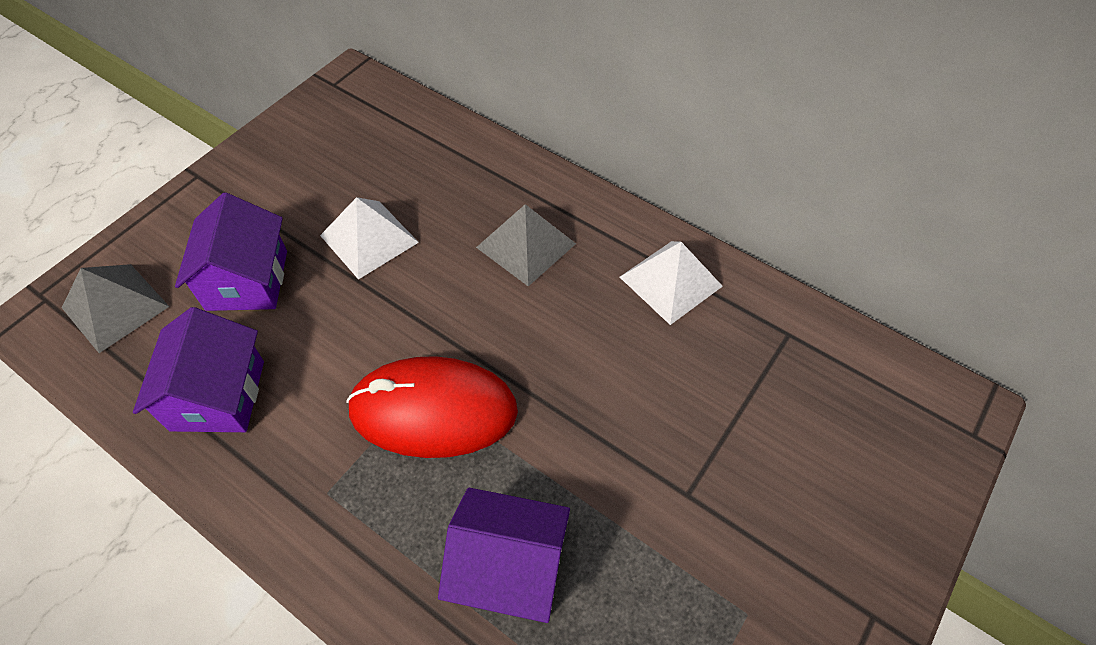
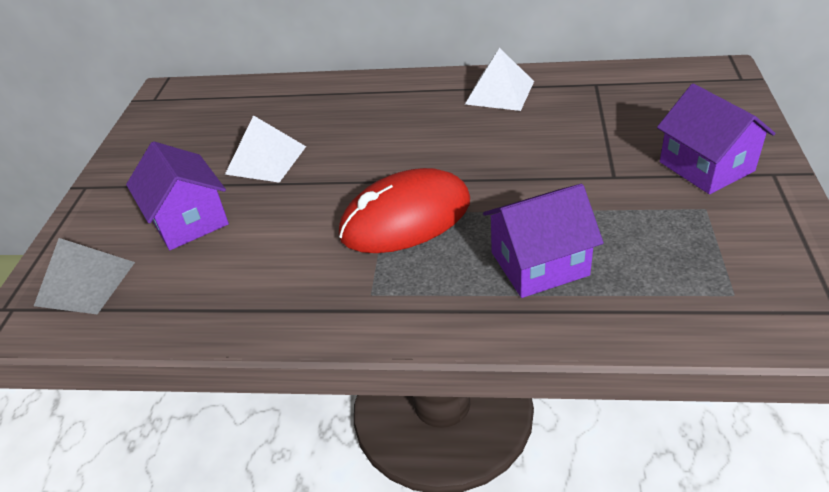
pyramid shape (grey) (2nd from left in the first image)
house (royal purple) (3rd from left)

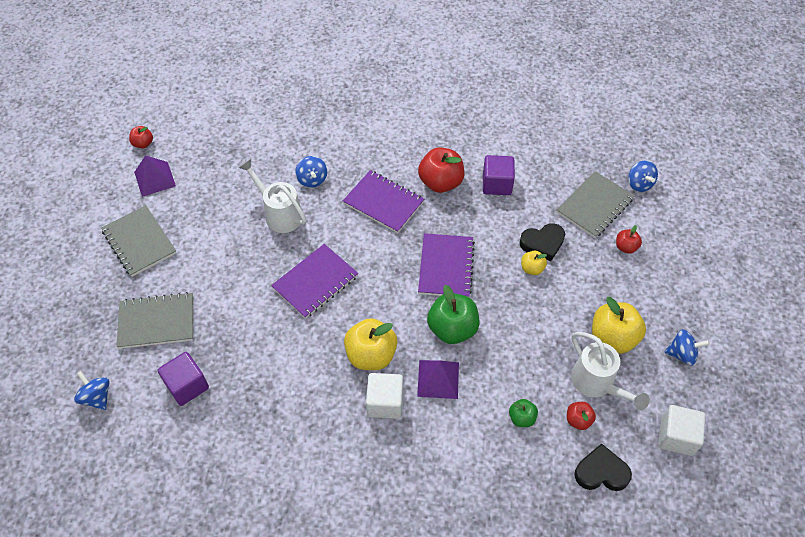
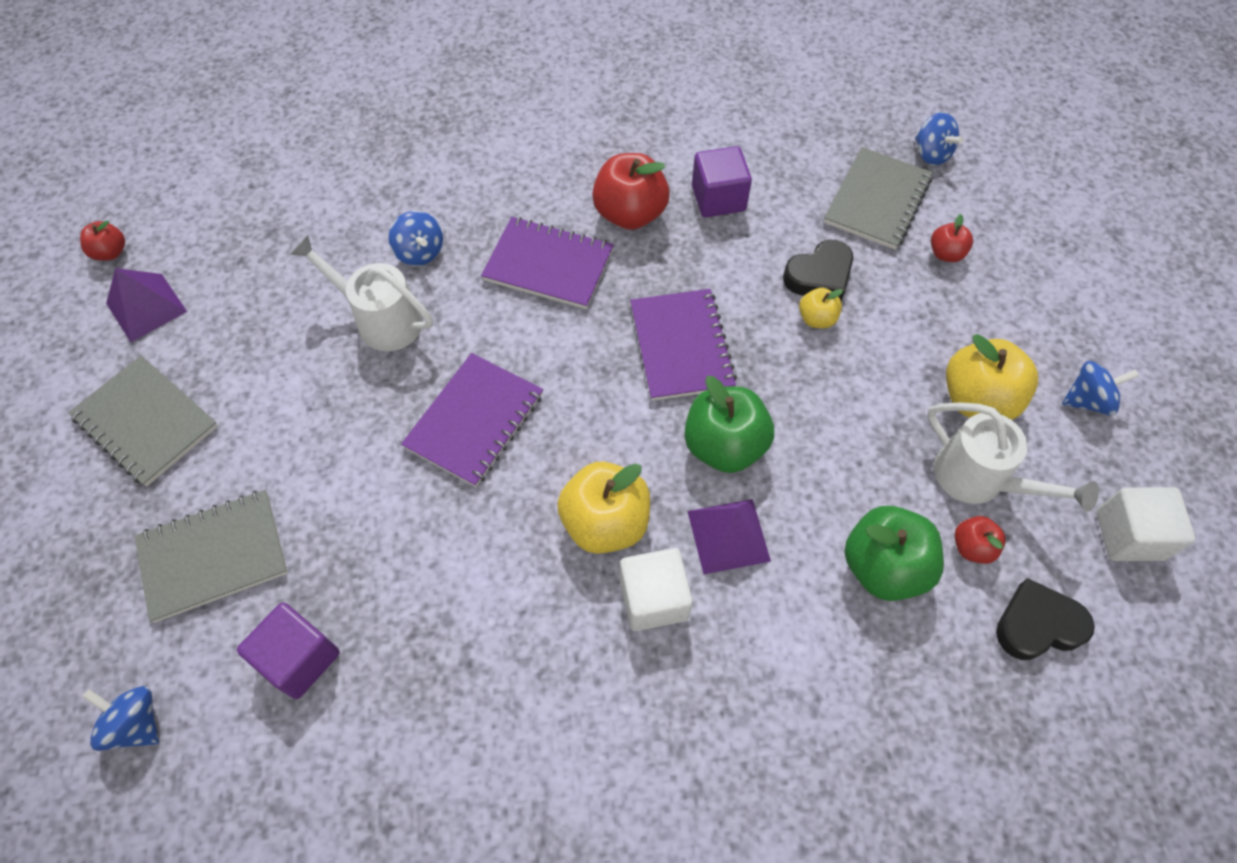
toy apple (green) (2nd from left)

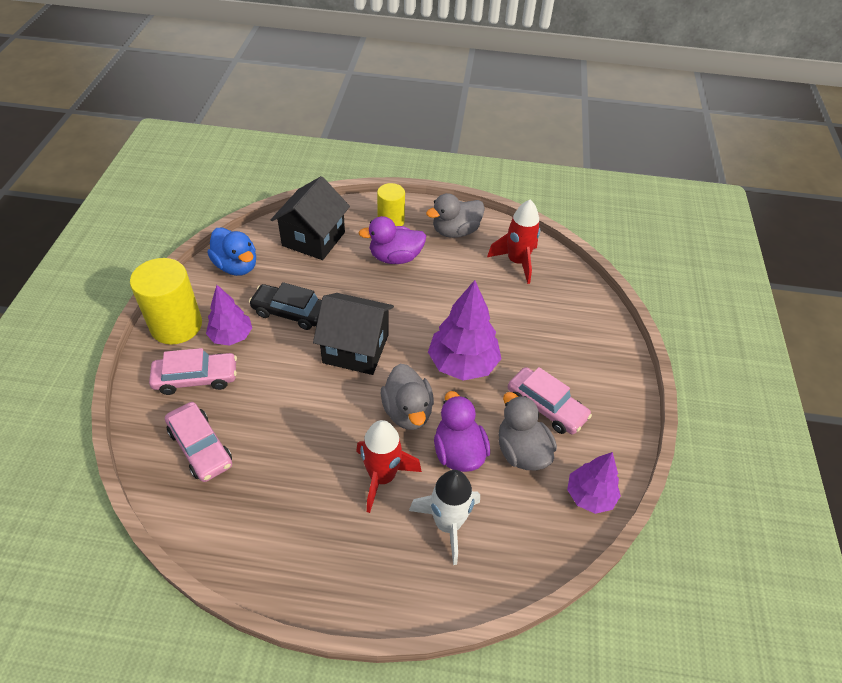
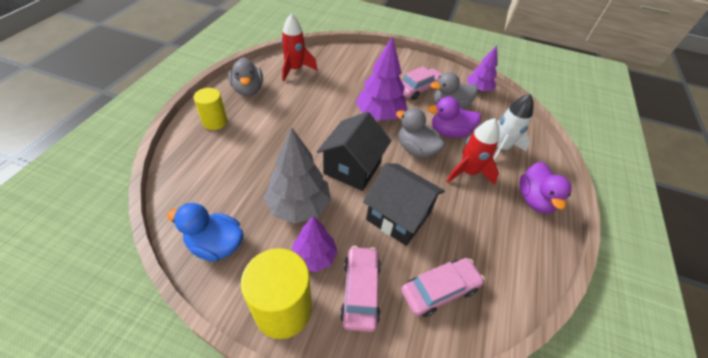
house (jet-black) (2nd from left)
duck (royal purple) (2nd from left)
duck (blue)
tree (grey)
duck (grey) (2nd from left)

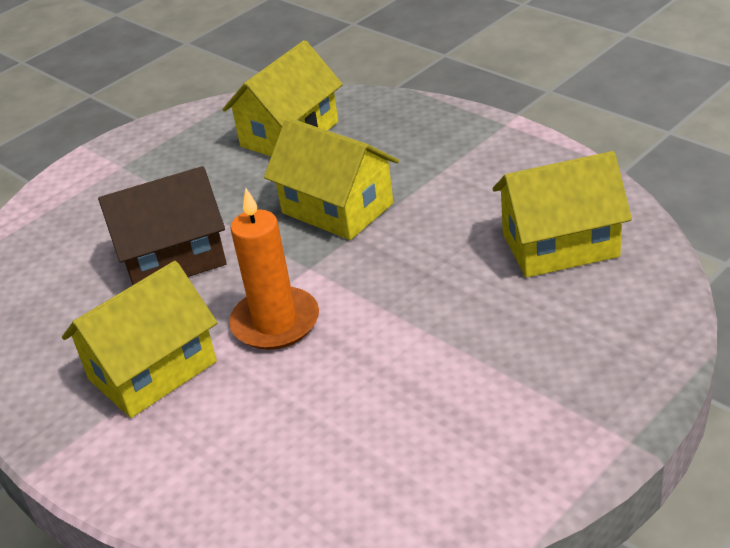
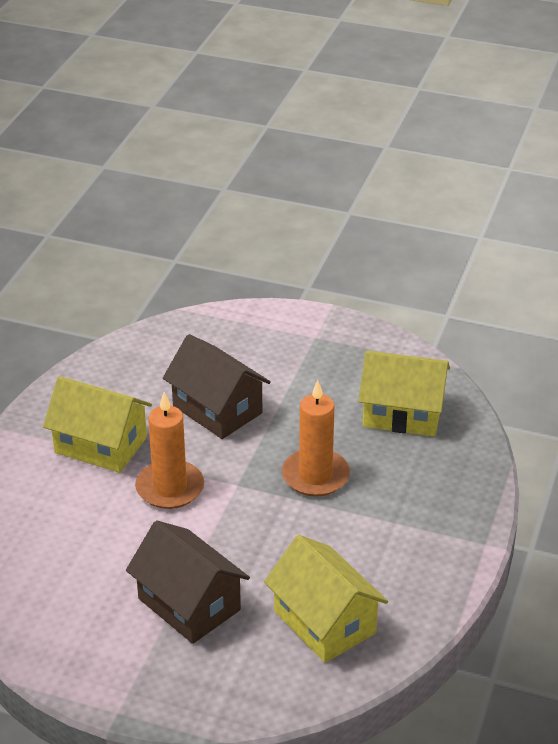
wax candle (orange-coloured) (2nd from left)
house (brown) (1st from left)

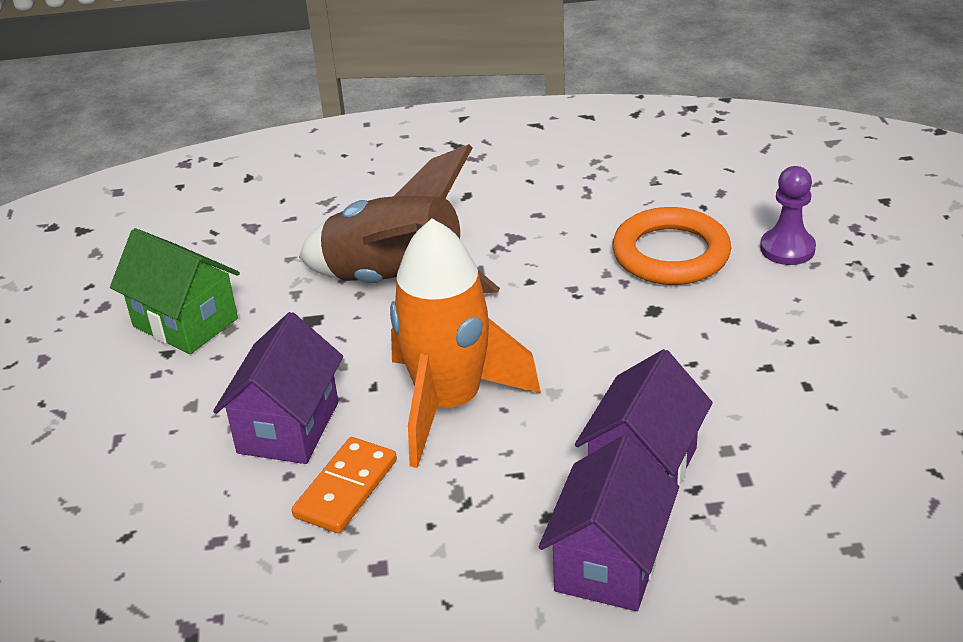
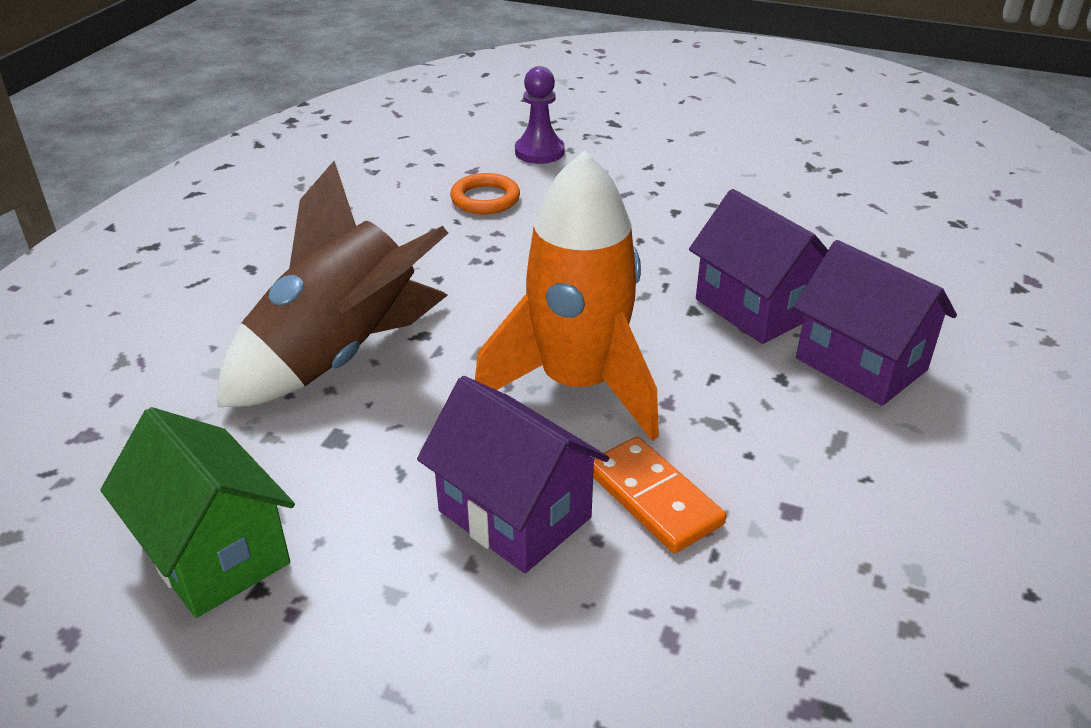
ring (orange-coloured)
house (green)

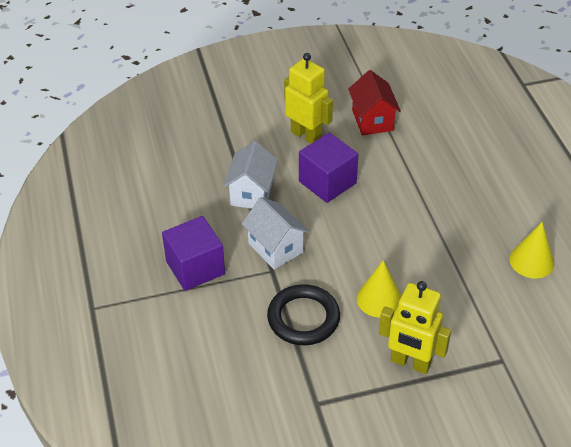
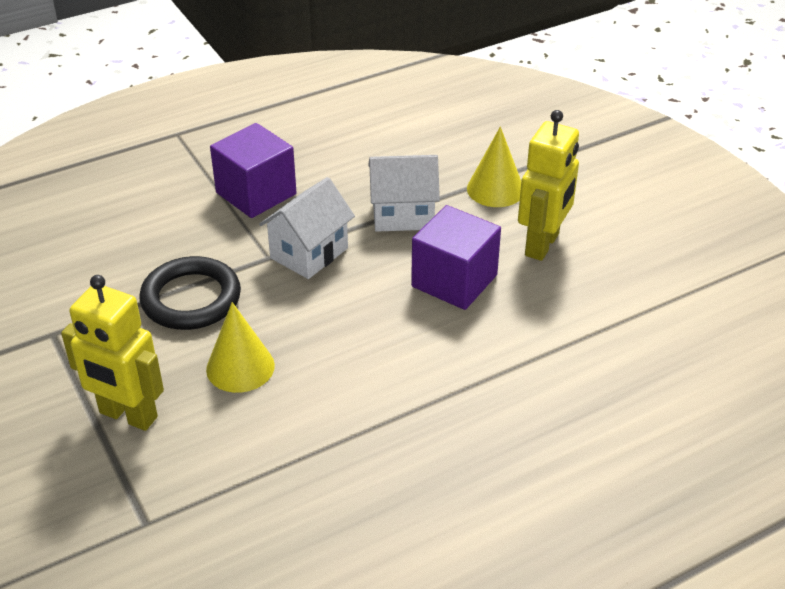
house (crimson)
cone shape (golden) (2nd from left)
toy robot (golden) (1st from left)

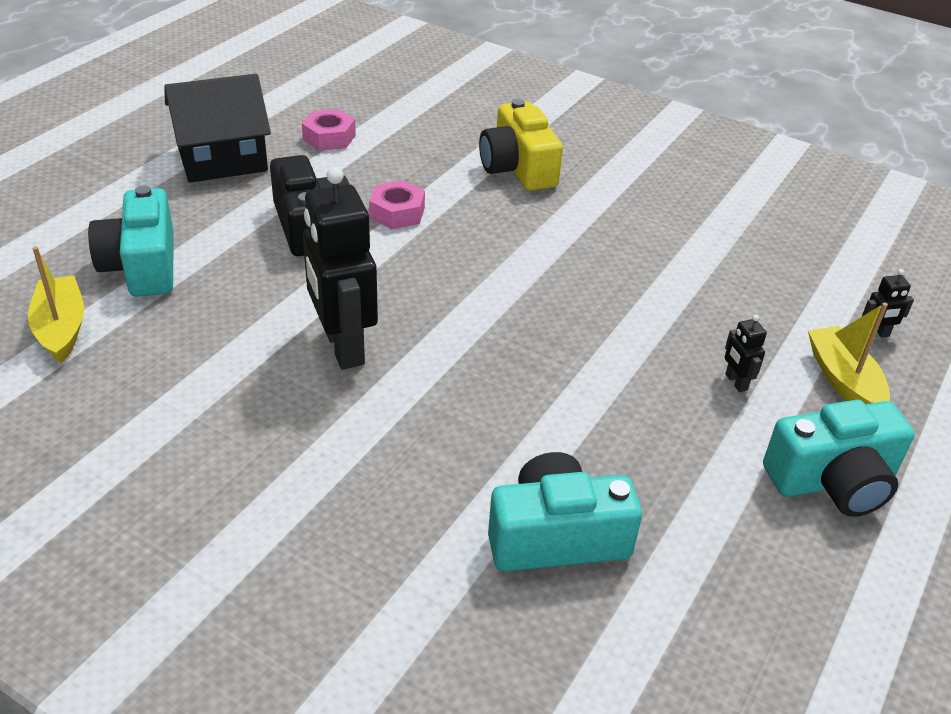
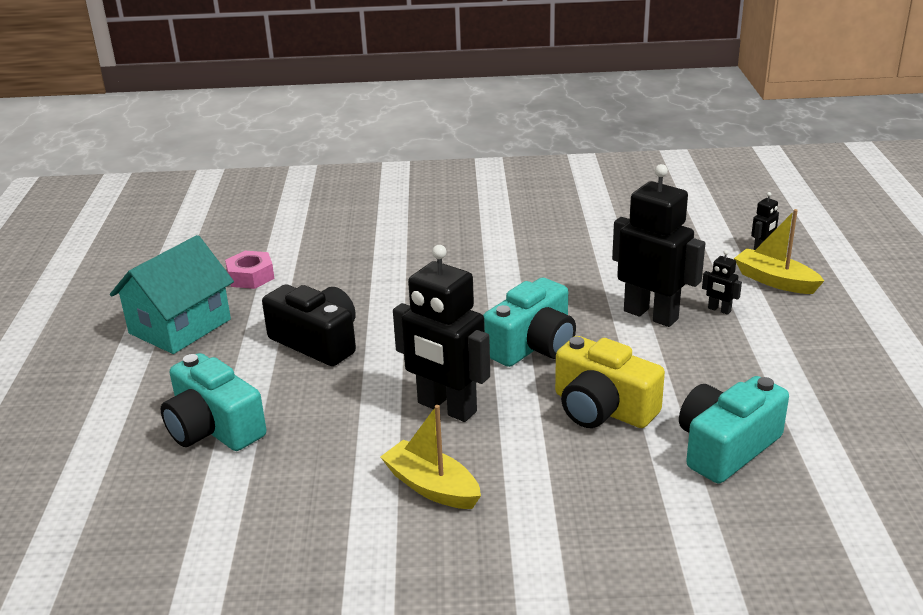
house (turquoise)
compact camera (golden)
nut (rose-pink) (2nd from left in the first image)
sailboat (golden) (1st from left)
compact camera (turquoise) (2nd from left)
toy robot (jet-black) (2nd from left)

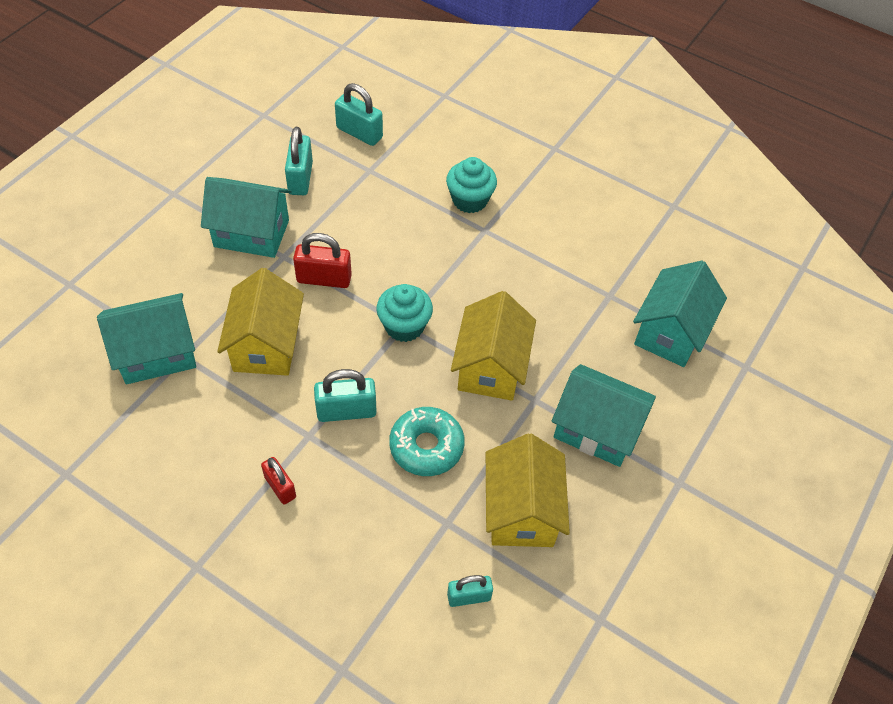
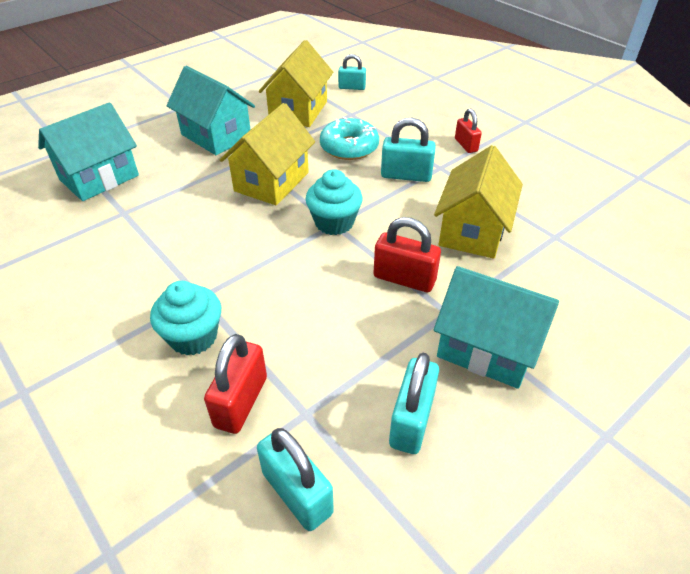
house (turquoise) (1st from left in the first image)
padlock (crimson) (1st from left)

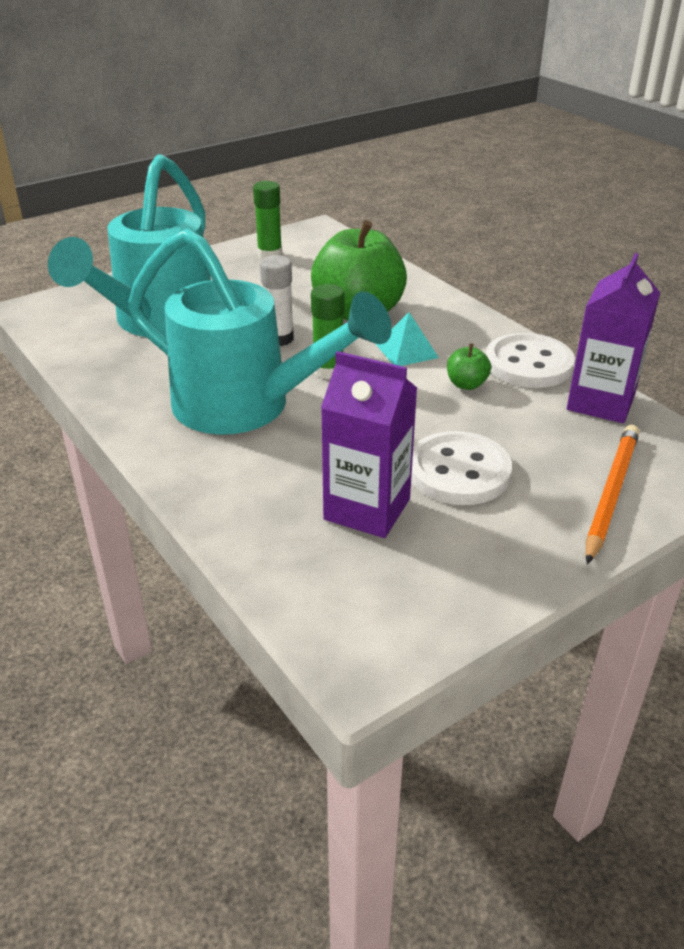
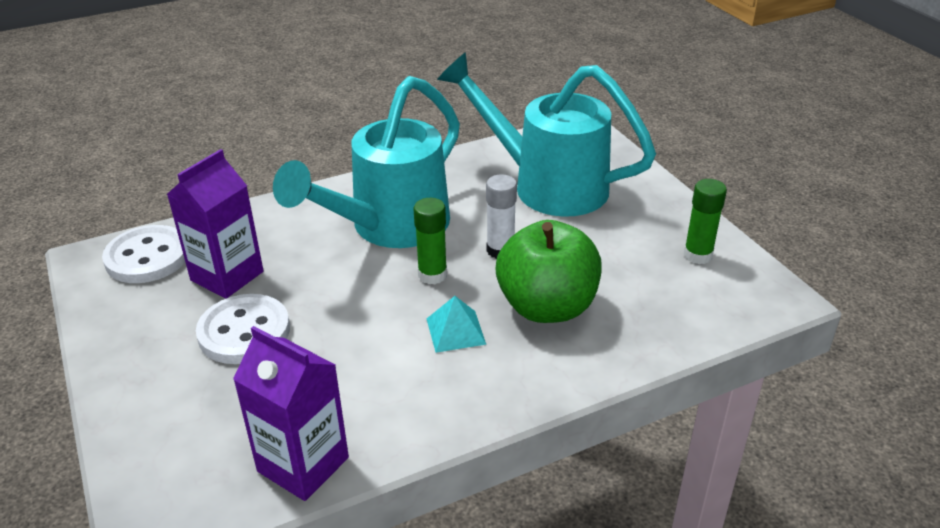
shirt button (white) (1st from left)
toy apple (green) (2nd from left in the first image)
pencil (orange-coloured)

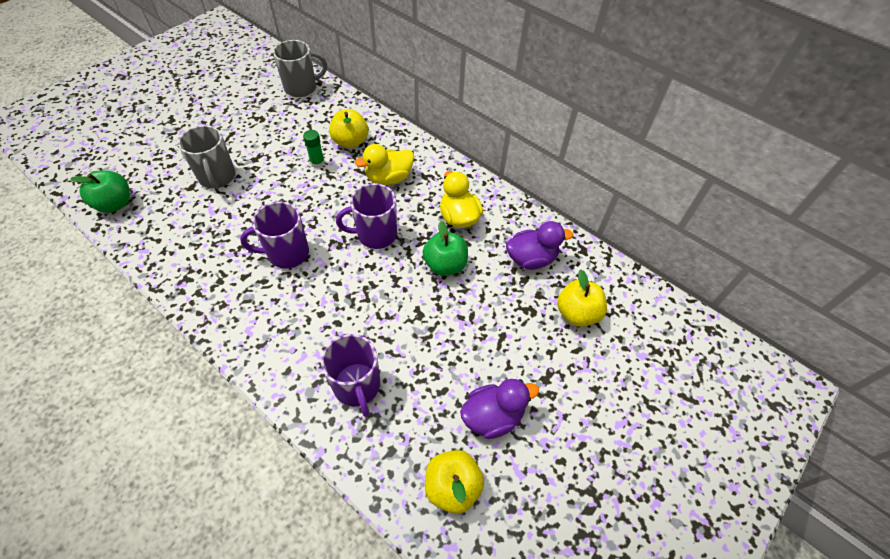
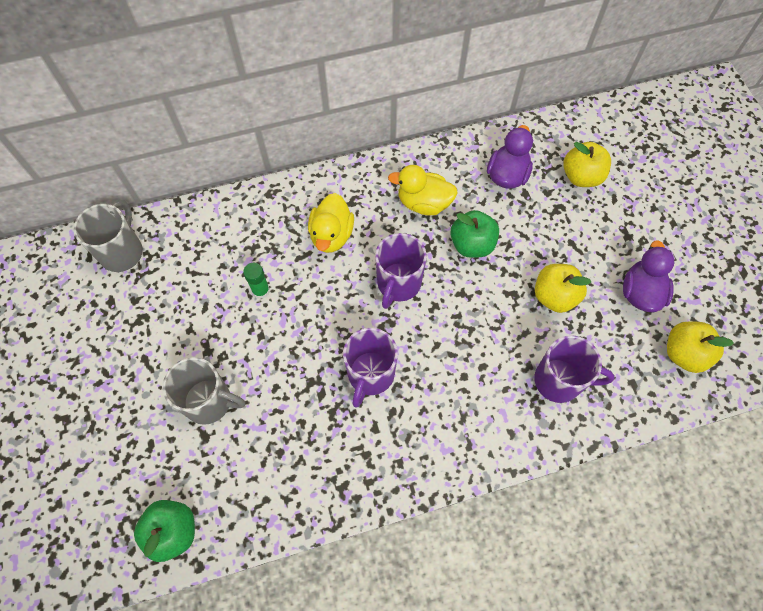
toy apple (golden) (1st from left)

